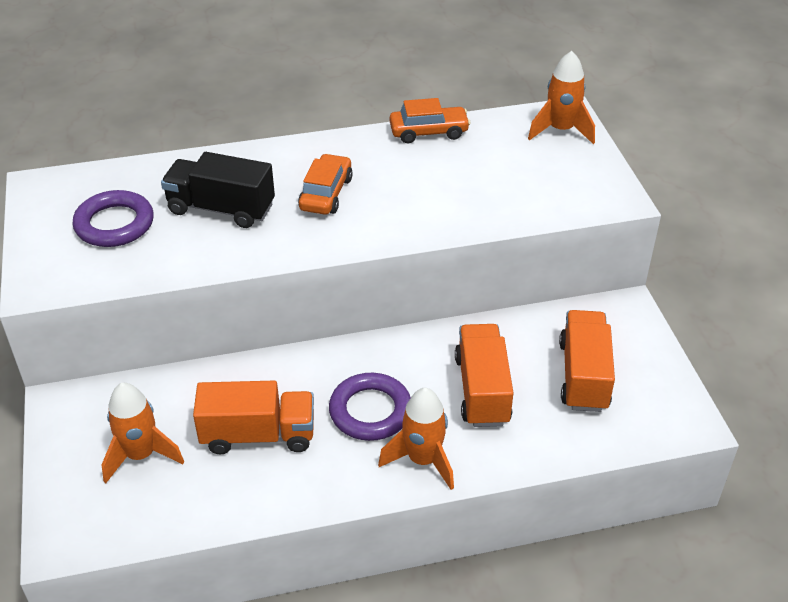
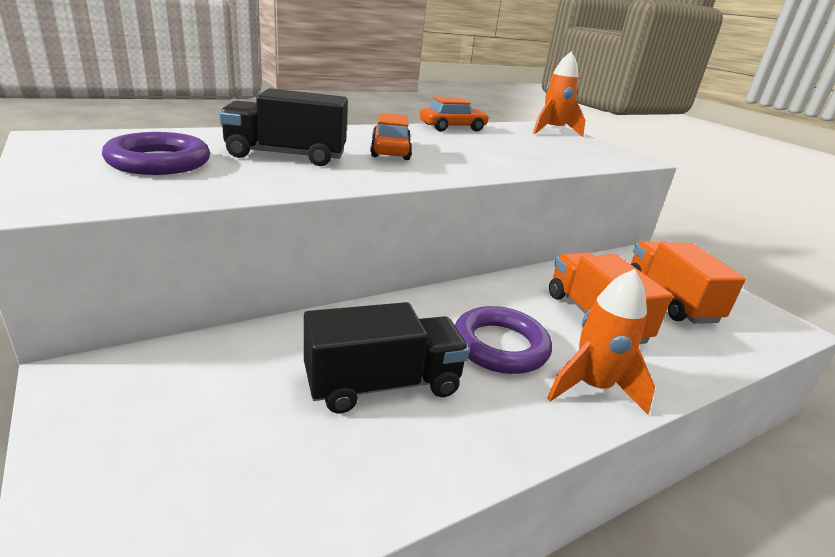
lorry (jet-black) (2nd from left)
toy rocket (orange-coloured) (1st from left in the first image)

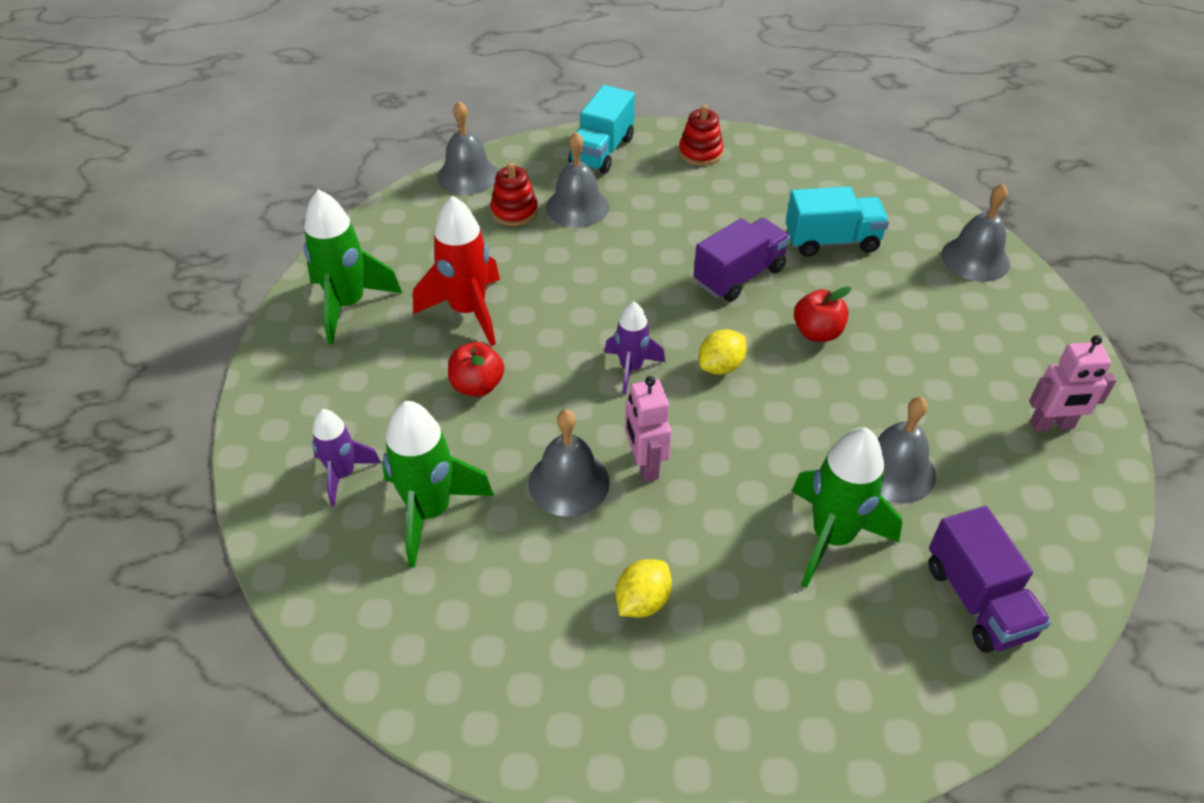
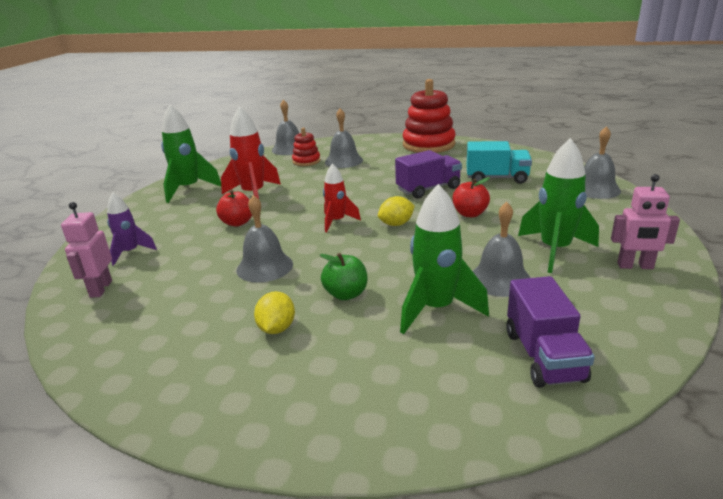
lorry (turquoise) (1st from left in the first image)
ring stacker (crimson) (2nd from left)
toy rocket (crimson) (2nd from left)
toy robot (rose-pink) (1st from left)
toy rocket (green) (3rd from left)
lemon (golden) (1st from left)
toy apple (green)

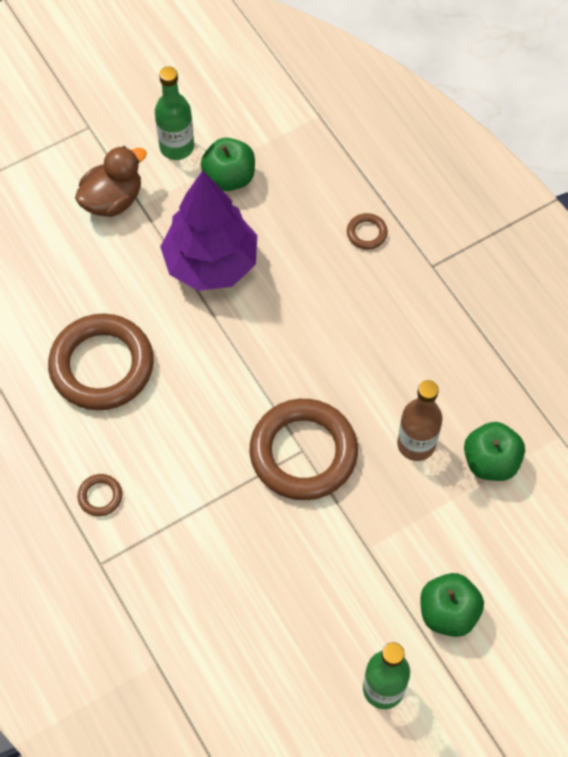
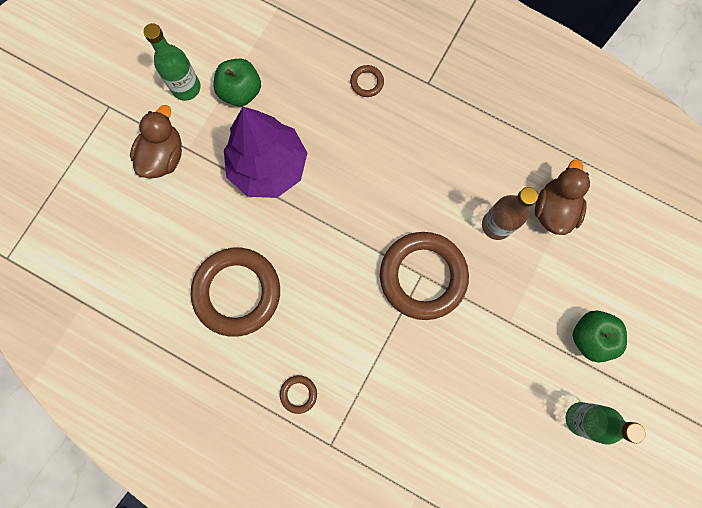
duck (brown) (2nd from left)

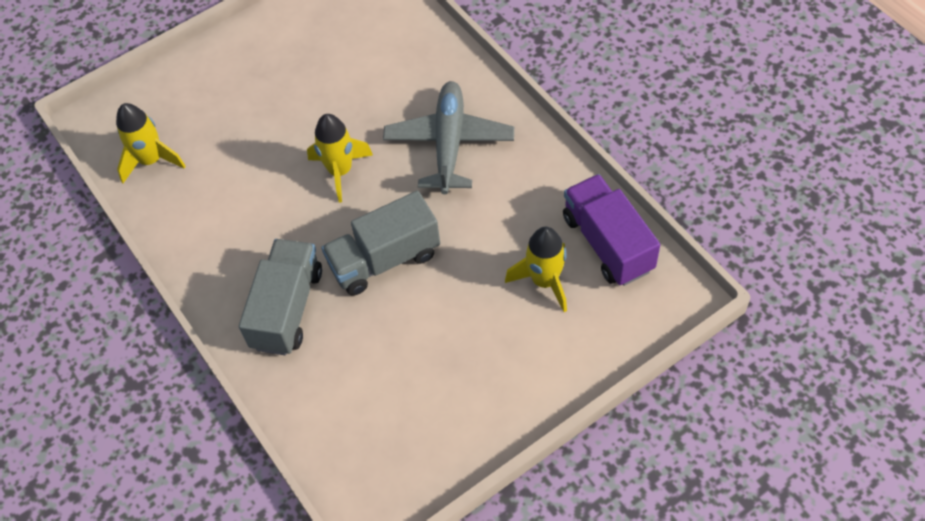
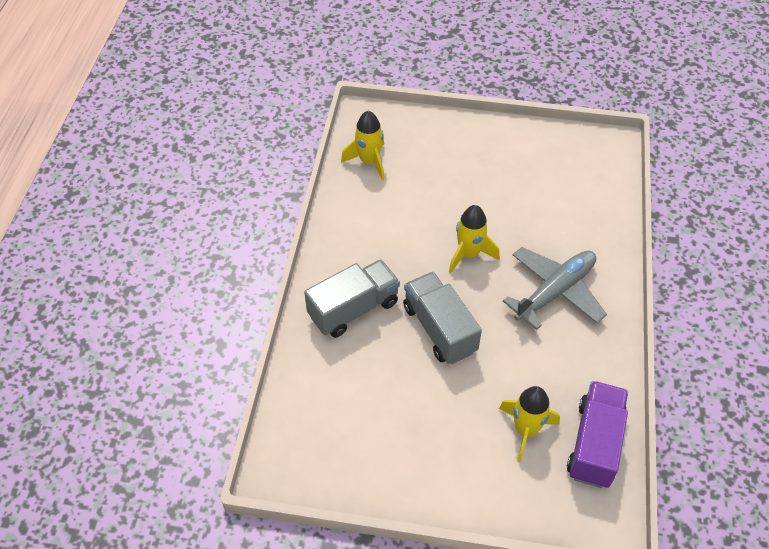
lorry (grey) (2nd from left)

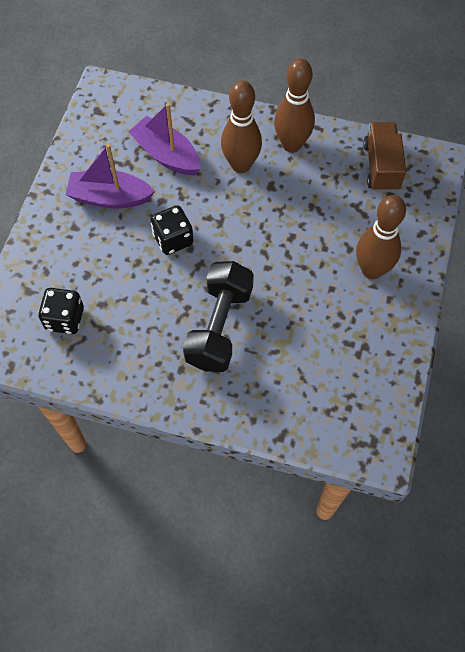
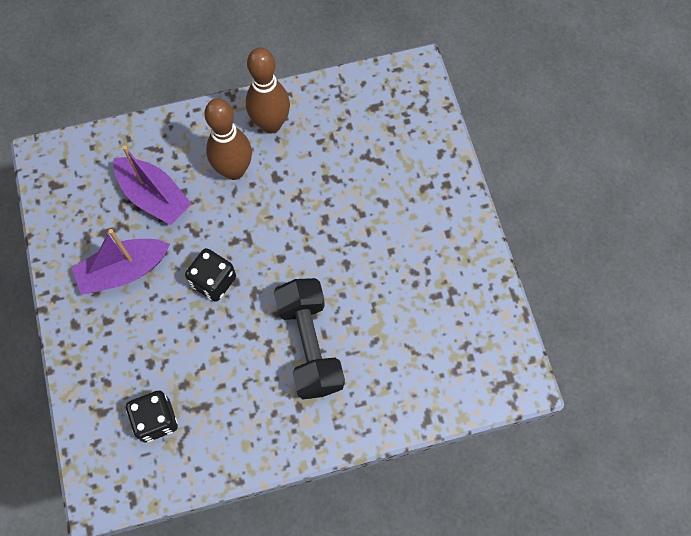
sailboat (royal purple) (2nd from left)
lorry (brown)
bowling pin (brown) (3rd from left in the first image)

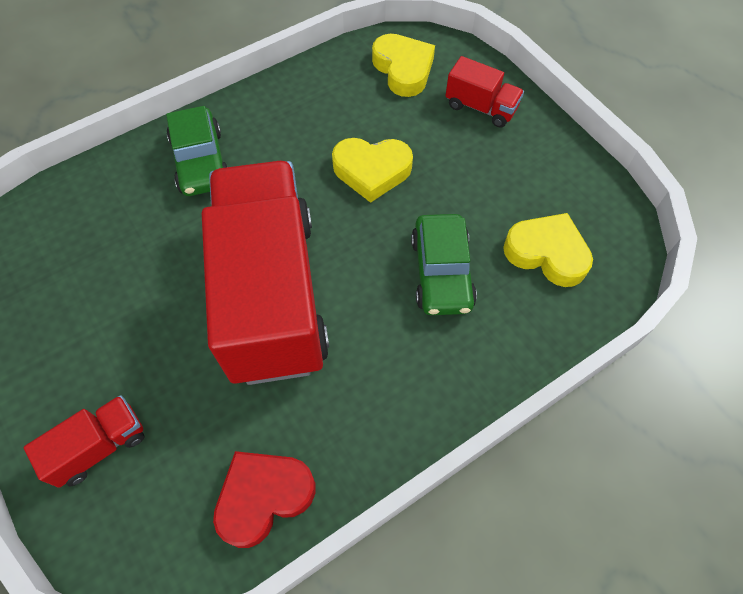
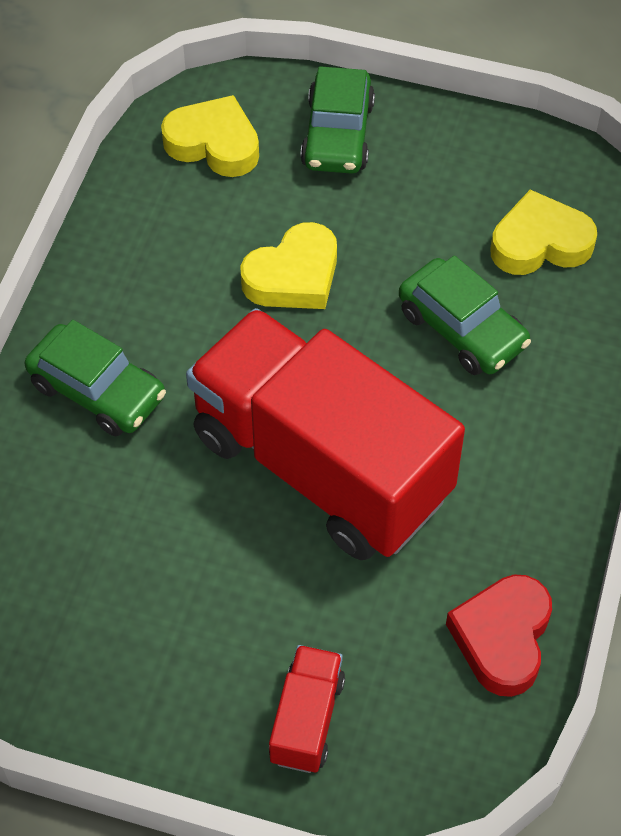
car (green) (2nd from left)

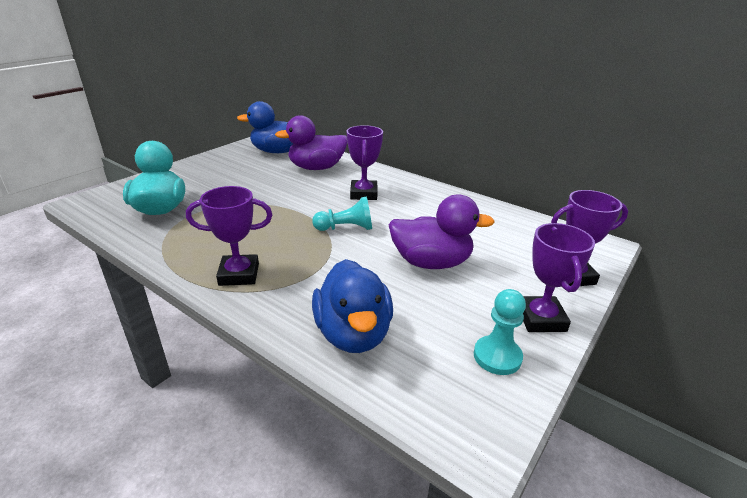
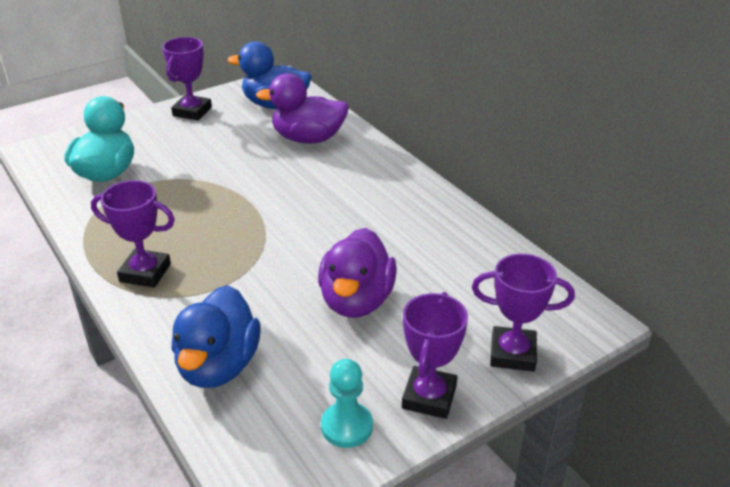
trophy (royal purple) (2nd from left)
duck (royal purple) (2nd from left)
chess pawn (turquoise) (1st from left in the first image)

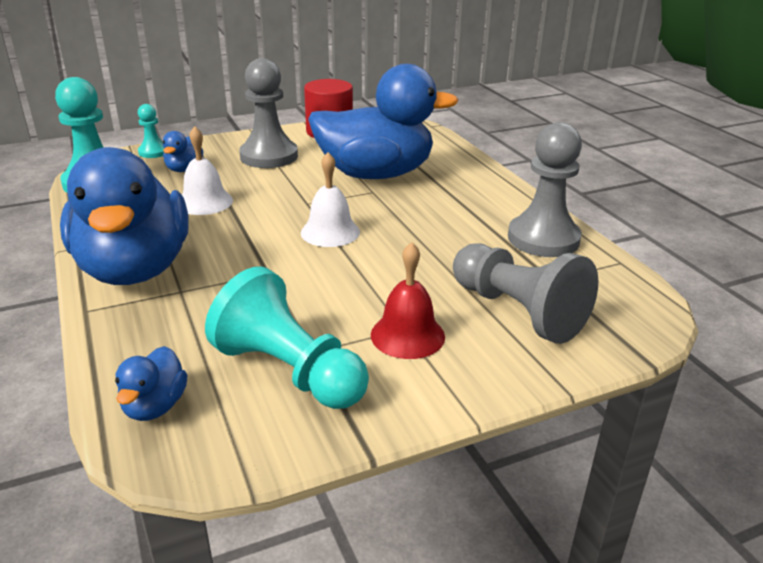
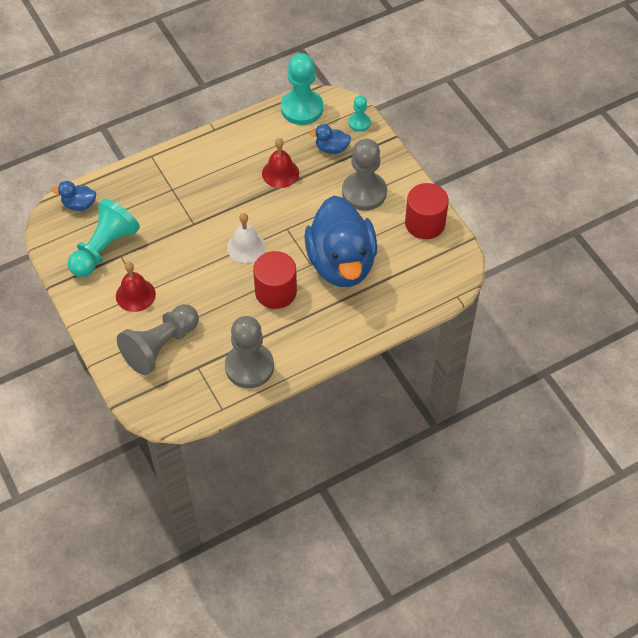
hand bell (crimson) (2nd from left)
duck (blue) (1st from left in the first image)
cylinder (crimson) (1st from left)

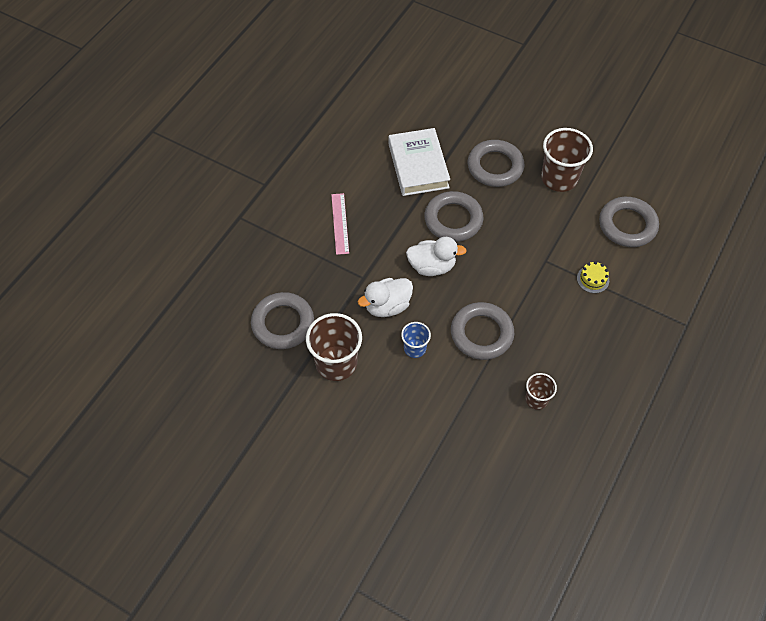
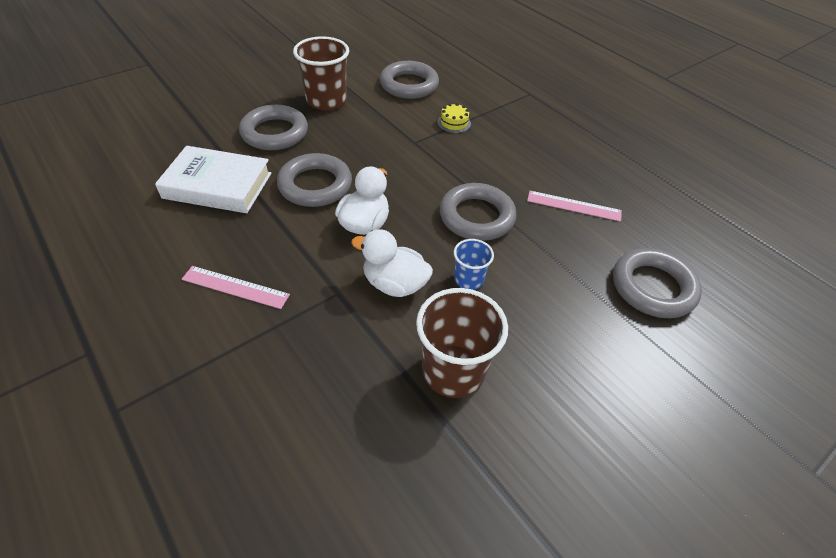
duck (white) (2nd from left)
ring (grey) (5th from left)
measuring stick (rose-pink) (2nd from left)

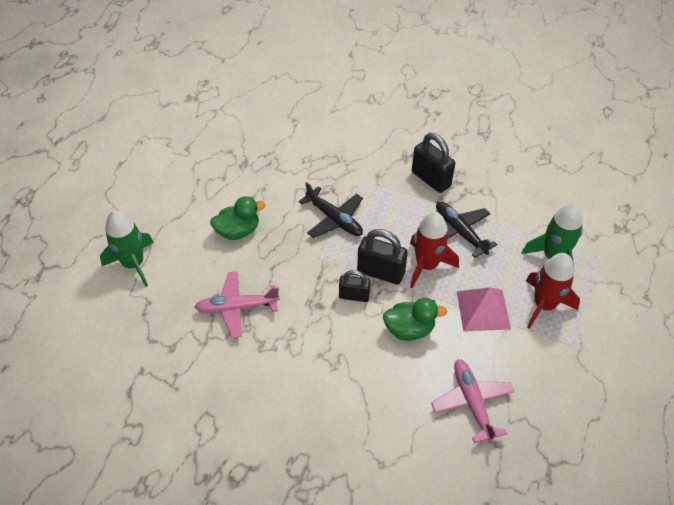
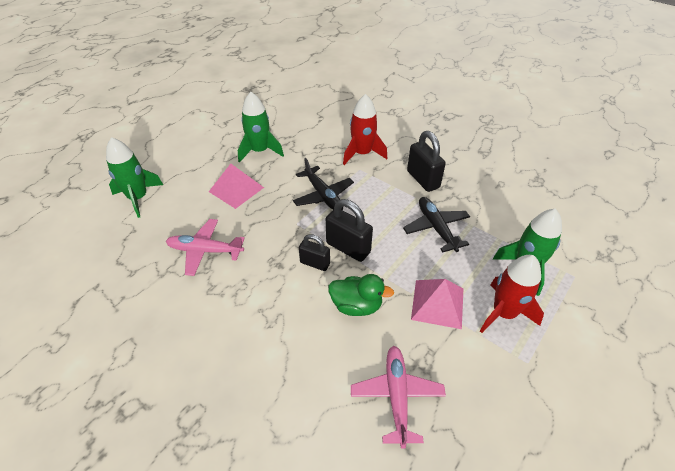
pyramid shape (rose-pink) (1st from left)
toy rocket (crimson) (1st from left)
toy rocket (green) (2nd from left)

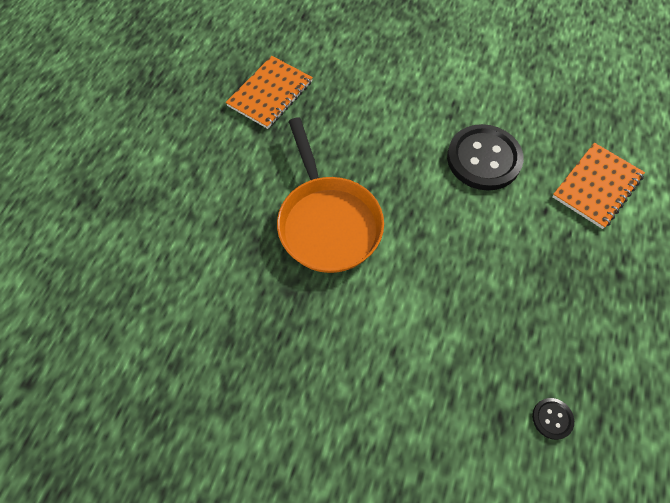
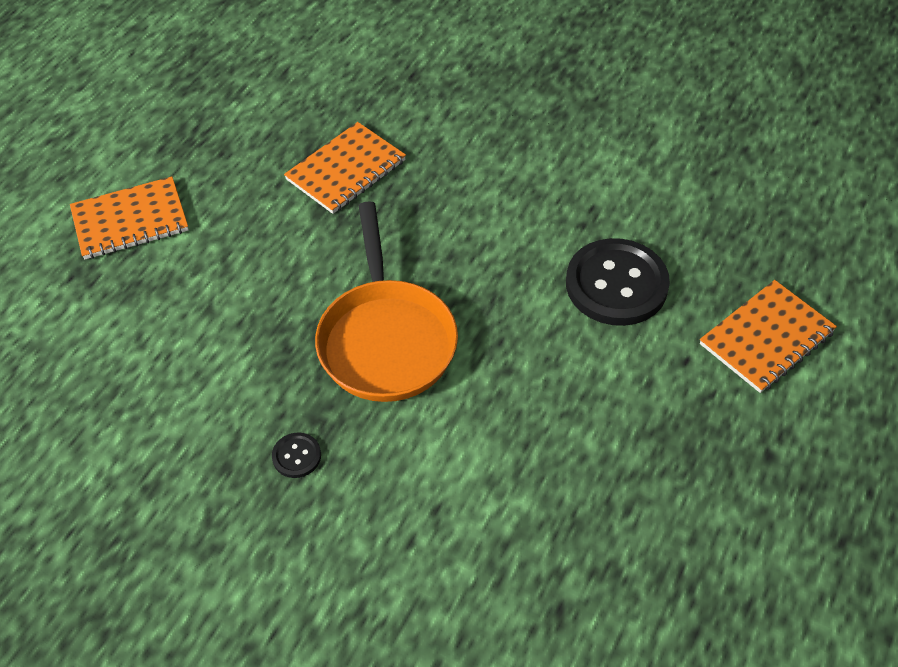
shirt button (jet-black) (1st from left)
exercise book (orange-coloured) (1st from left)

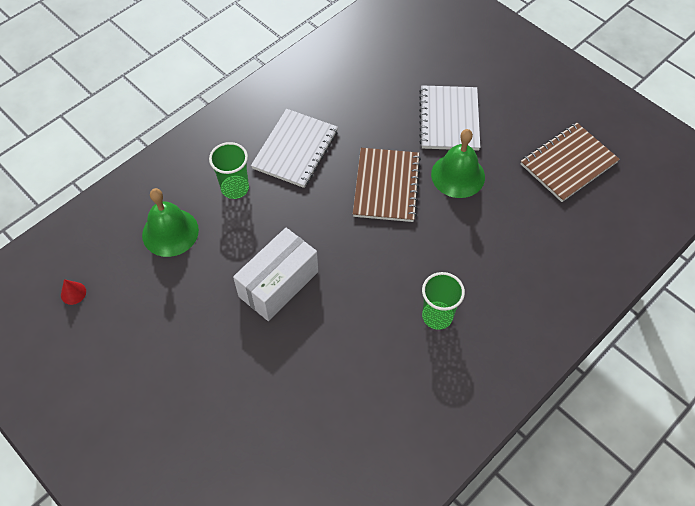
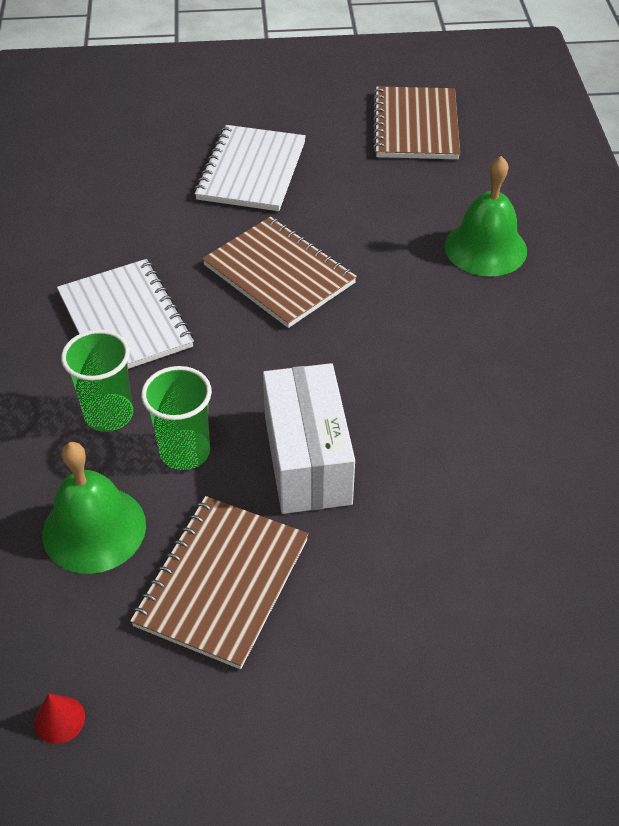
exercise book (white) (2nd from left)
hand bell (green) (2nd from left)
cup (green) (2nd from left)
exercise book (brown) (1st from left)

